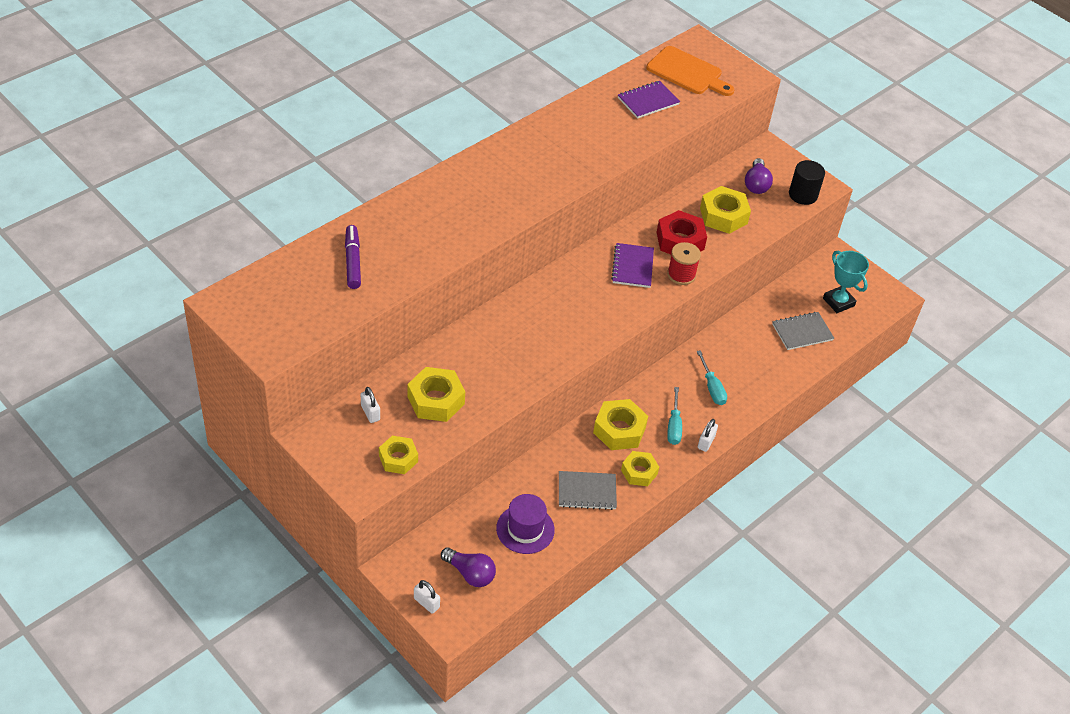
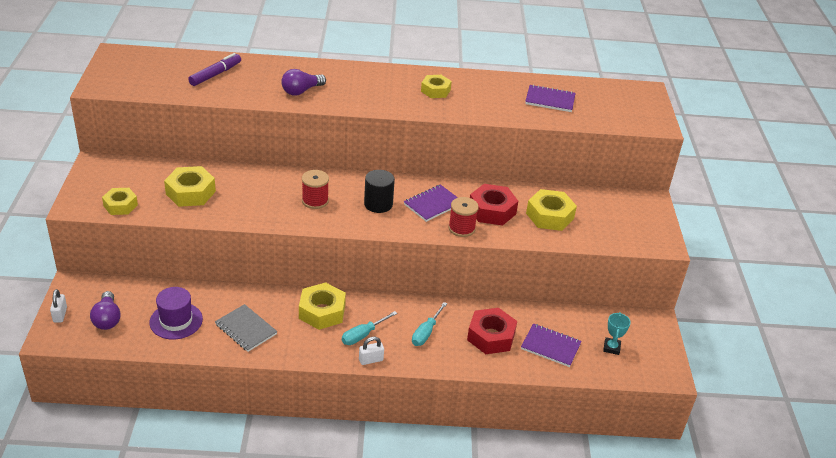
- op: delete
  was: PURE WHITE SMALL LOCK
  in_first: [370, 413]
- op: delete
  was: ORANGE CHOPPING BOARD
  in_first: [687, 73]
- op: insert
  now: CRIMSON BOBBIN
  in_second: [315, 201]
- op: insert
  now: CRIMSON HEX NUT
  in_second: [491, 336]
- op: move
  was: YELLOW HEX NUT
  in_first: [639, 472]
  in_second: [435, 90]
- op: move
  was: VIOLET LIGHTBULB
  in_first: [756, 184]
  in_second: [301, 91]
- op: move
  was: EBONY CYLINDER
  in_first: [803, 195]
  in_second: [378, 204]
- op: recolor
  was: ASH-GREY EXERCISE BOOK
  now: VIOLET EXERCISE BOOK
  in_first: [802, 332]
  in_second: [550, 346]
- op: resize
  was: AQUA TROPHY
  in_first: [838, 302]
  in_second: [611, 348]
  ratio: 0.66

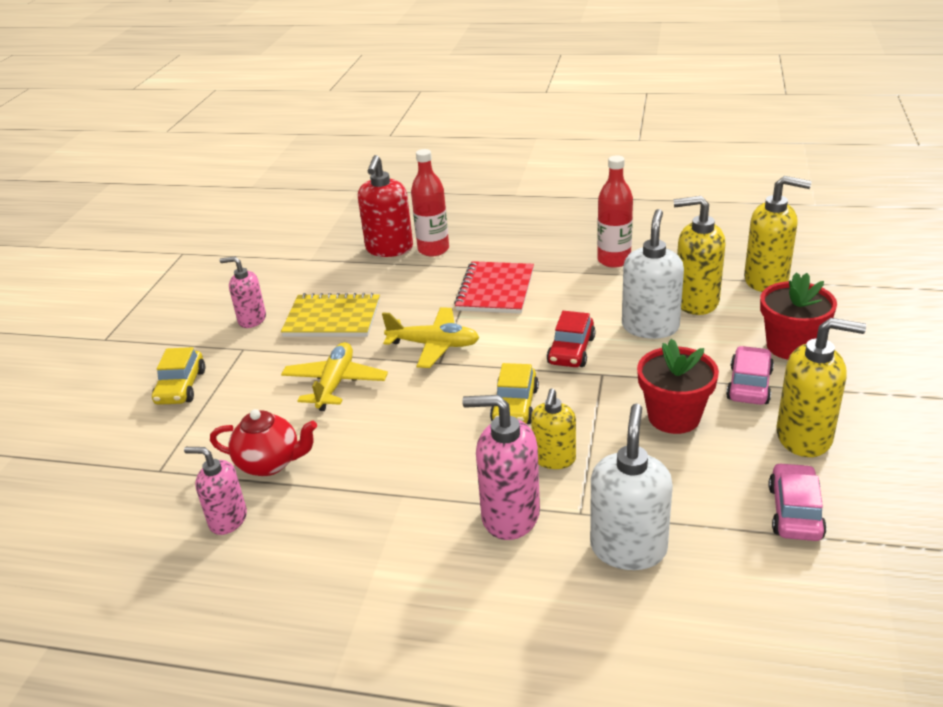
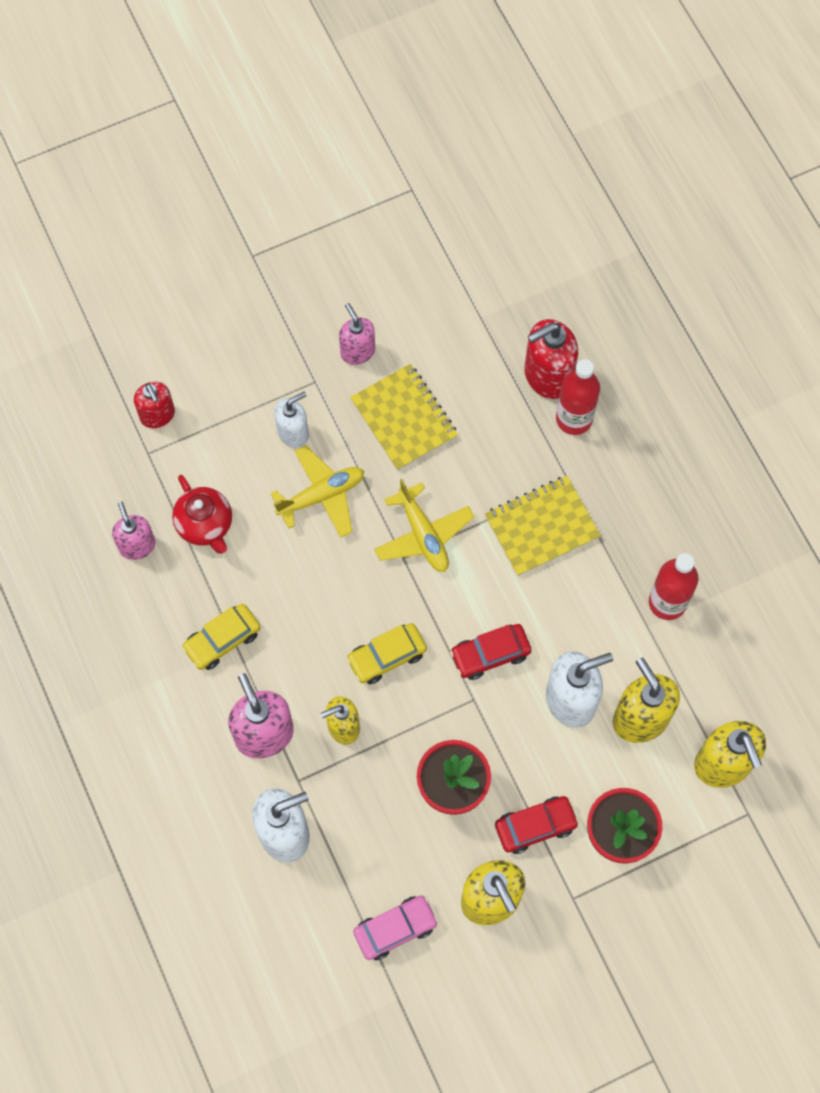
- op: insert
  now: CRIMSON PUMP BOTTLE
  in_second: [157, 415]
- op: insert
  now: PURE WHITE PUMP BOTTLE
  in_second: [293, 432]
- op: move
  was: YELLOW CAR
  in_first: [181, 387]
  in_second: [222, 640]
- op: recolor
  was: CRIMSON EXERCISE BOOK
  now: YELLOW EXERCISE BOOK
  in_first: [495, 290]
  in_second: [542, 527]
- op: recolor
  was: PINK CAR
  now: CRIMSON CAR
  in_first: [749, 385]
  in_second: [535, 826]

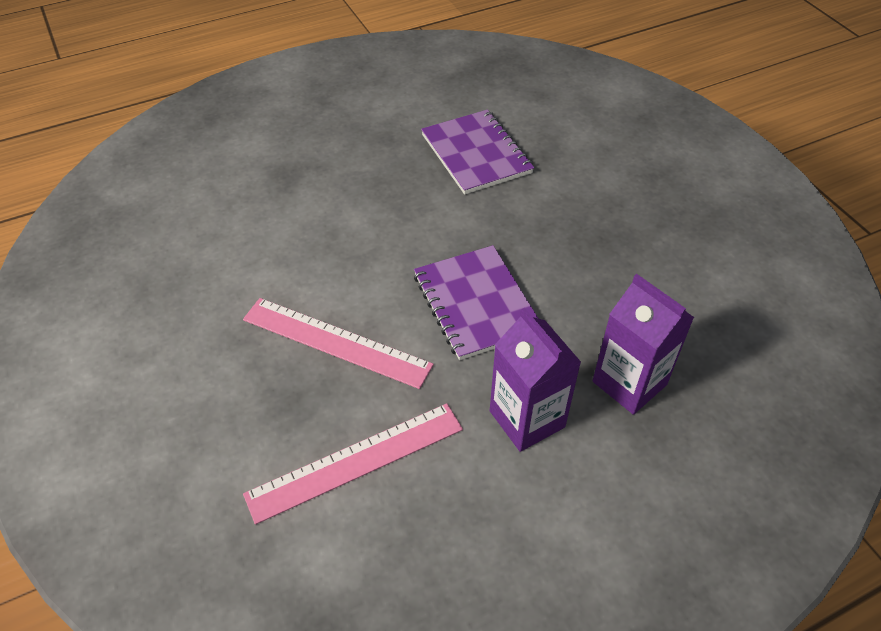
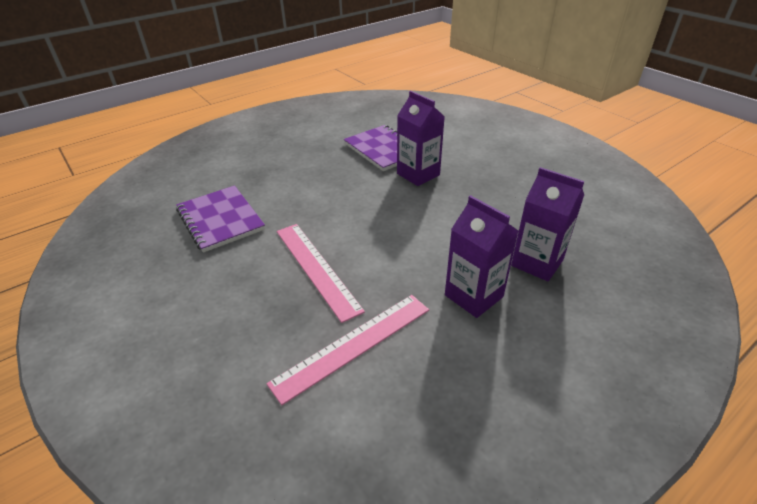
- op: insert
  now: VIOLET CARTON
  in_second: [418, 174]
- op: move
  was: VIOLET EXERCISE BOOK
  in_first: [476, 304]
  in_second: [220, 220]
- op: rotate
  was: PINK STRAIGHTEDGE
  in_first: [336, 342]
  in_second: [316, 268]
  clockwise: 45

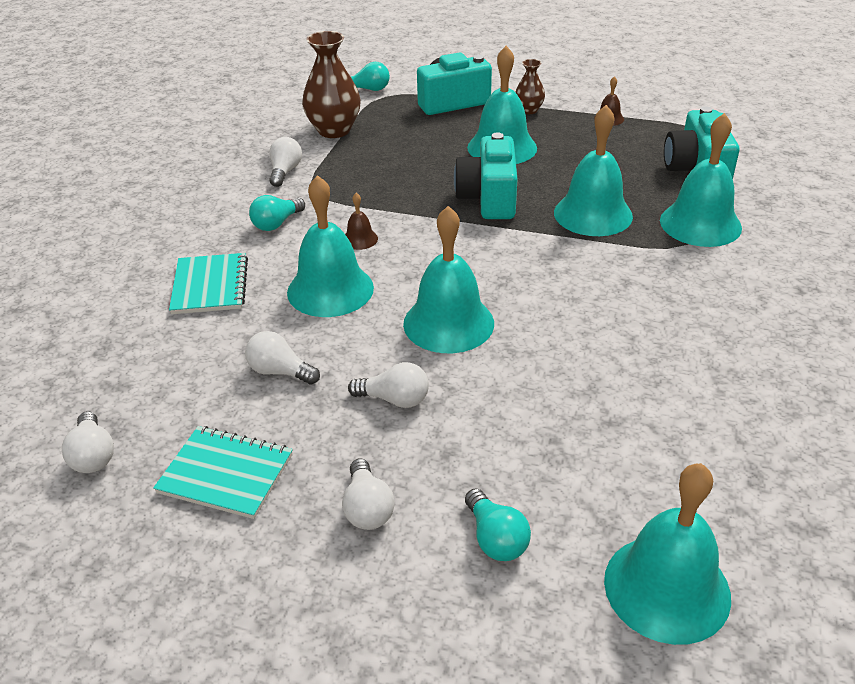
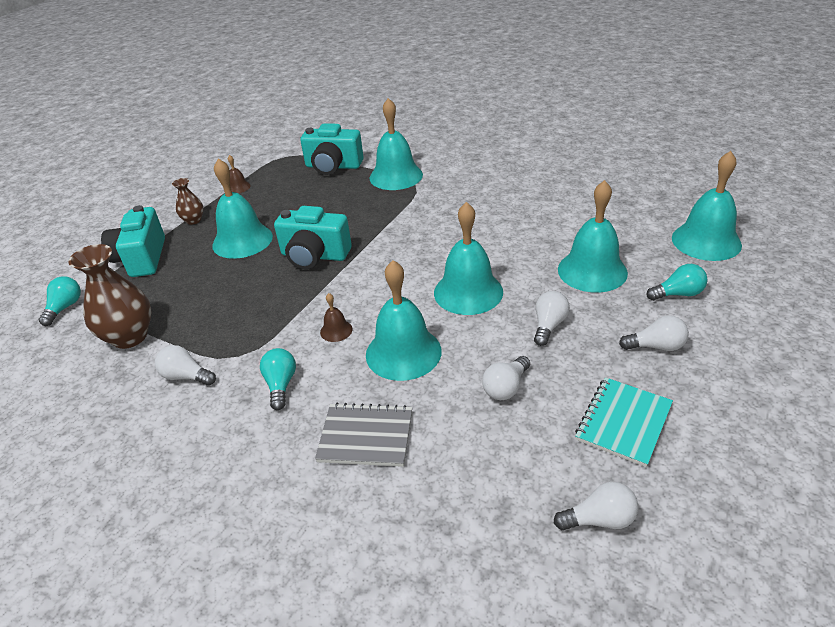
- op: move
  was: AQUA SCHOOL BELL
  in_first: [593, 214]
  in_second: [592, 271]
- op: recolor
  was: AQUA EXERCISE BOOK
  now: ASH-GREY EXERCISE BOOK
  in_first: [210, 286]
  in_second: [366, 436]
- op: rotate
  was: AQUA LIGHTBULB
  in_first: [276, 223]
  in_second: [281, 385]
  clockwise: -150

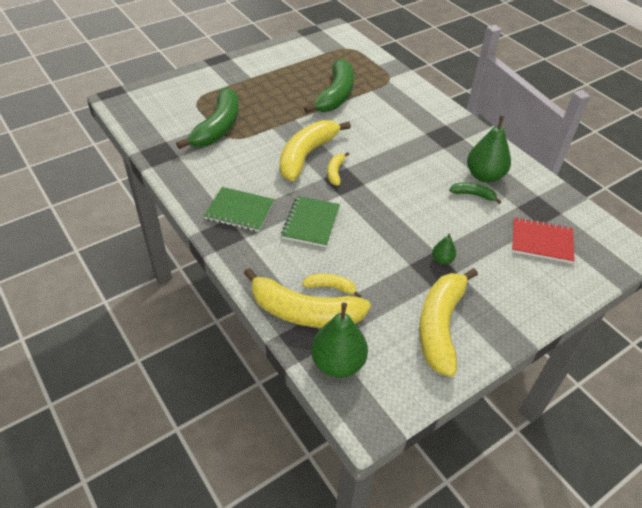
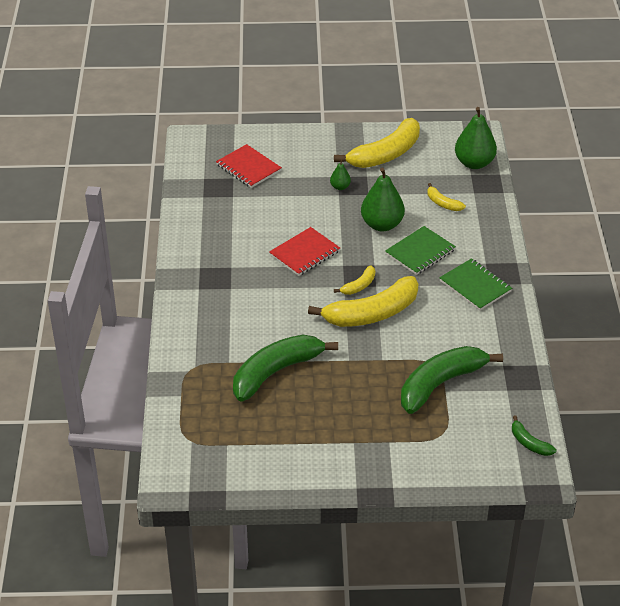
- op: delete
  was: YELLOW BANANA FRUIT
  in_first: [304, 312]
- op: insert
  now: CRIMSON EXERCISE BOOK
  in_second: [304, 253]
- op: move
  was: GREEN BANANA FRUIT
  in_first: [473, 195]
  in_second: [529, 443]
- op: move
  was: GREEN TOY PEAR
  in_first: [484, 176]
  in_second: [382, 225]

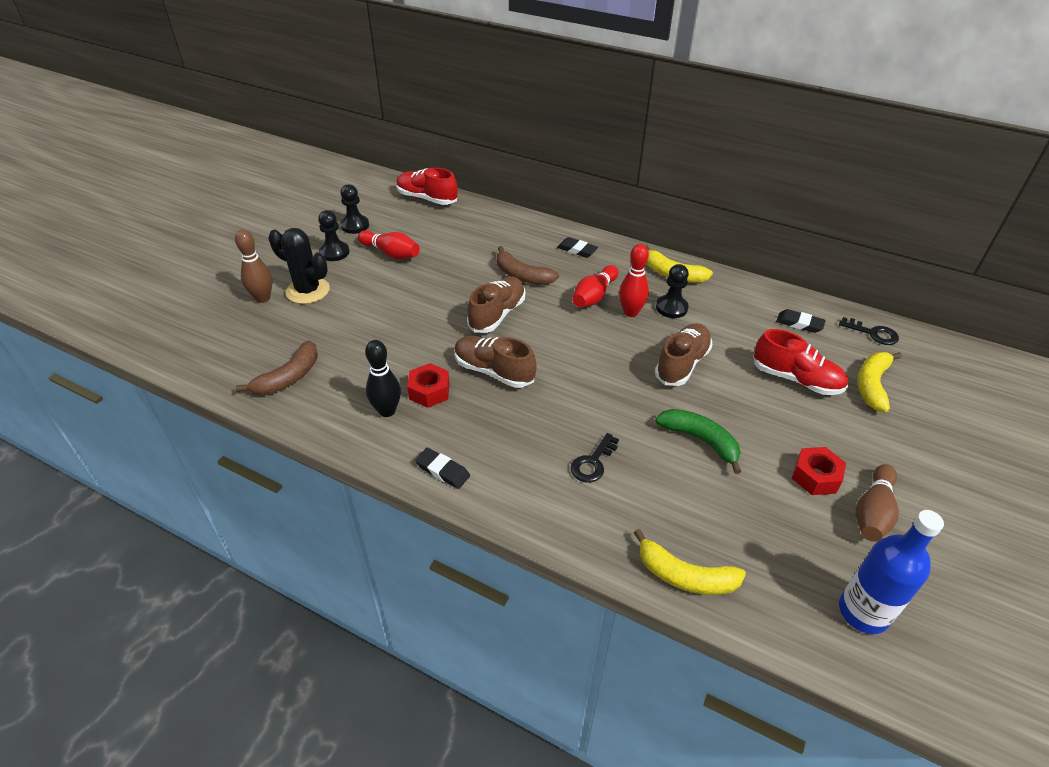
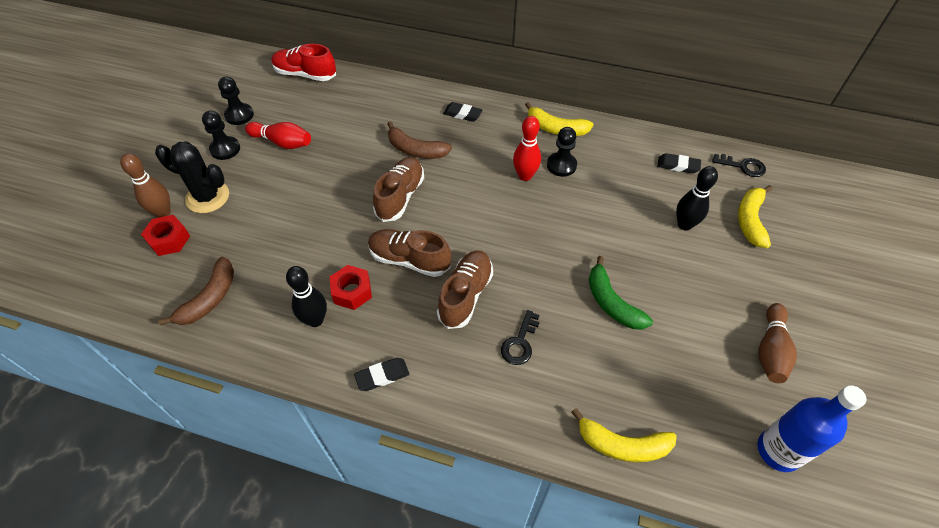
- op: delete
  was: CRIMSON SKITTLE
  in_first: [594, 296]
- op: move
  was: BROWN SHOE
  in_first: [682, 364]
  in_second: [465, 295]
- op: move
  was: CRIMSON HEX NUT
  in_first: [815, 476]
  in_second: [169, 240]
- op: replace
  was: CRIMSON SHOE
  now: EBONY SKITTLE
  in_first: [796, 379]
  in_second: [684, 225]
- op: rotate
  was: EBONY PENCIL ERASER
  in_first: [442, 471]
  in_second: [382, 376]
  clockwise: -45
- op: rotate
  was: GREEN BANANA FRUIT
  in_first: [700, 440]
  in_second: [612, 303]
  clockwise: -150

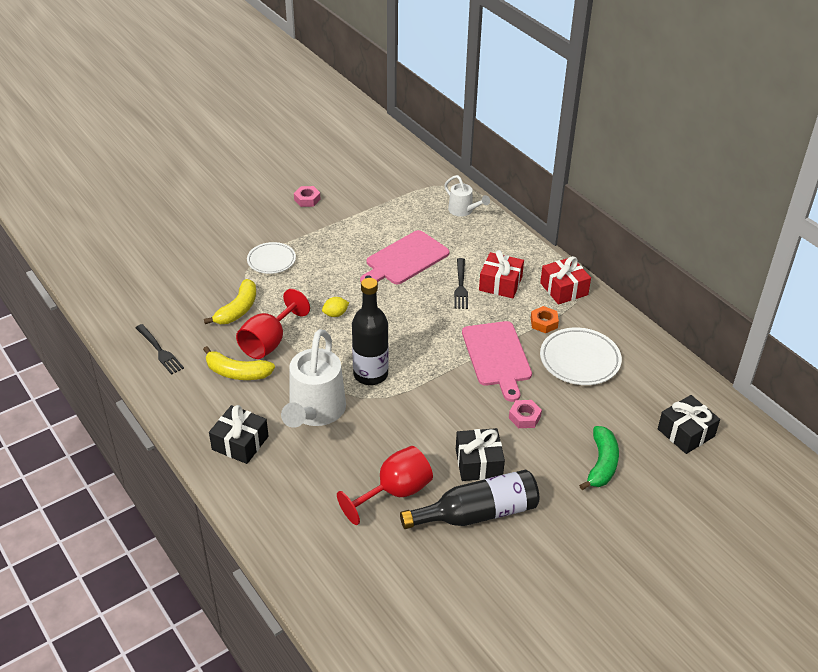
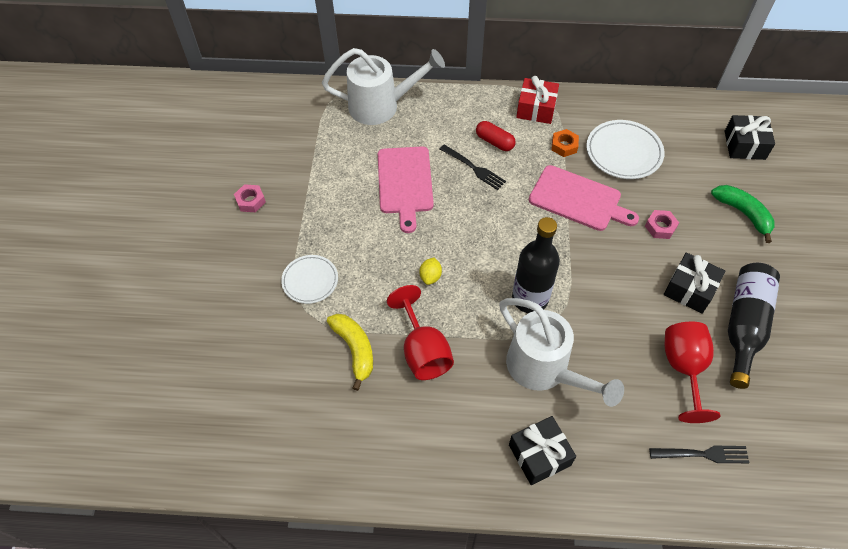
- op: delete
  was: YELLOW BANANA FRUIT
  in_first: [237, 373]
- op: move
  was: EBONY FORK
  in_first: [159, 351]
  in_second: [702, 454]
- op: replace
  was: CRIMSON GIFT
  now: CRIMSON PILL
  in_first: [500, 284]
  in_second: [494, 142]
- op: resize
  was: PURE WHITE WATERING POT
  in_first: [463, 211]
  in_second: [381, 106]
  ratio: 1.89

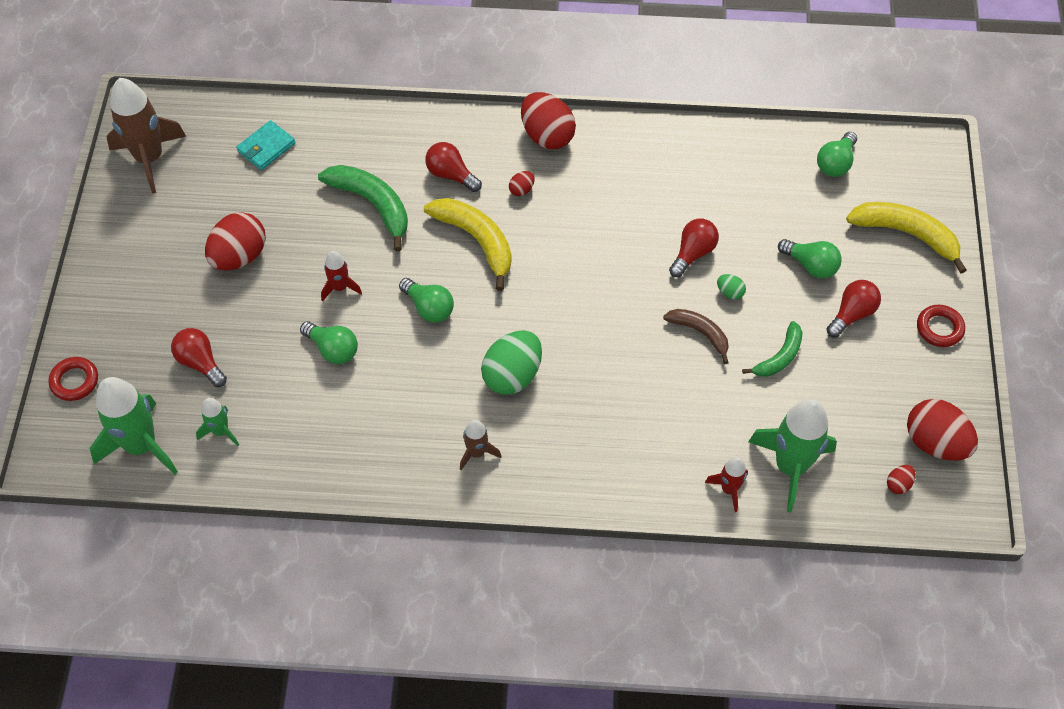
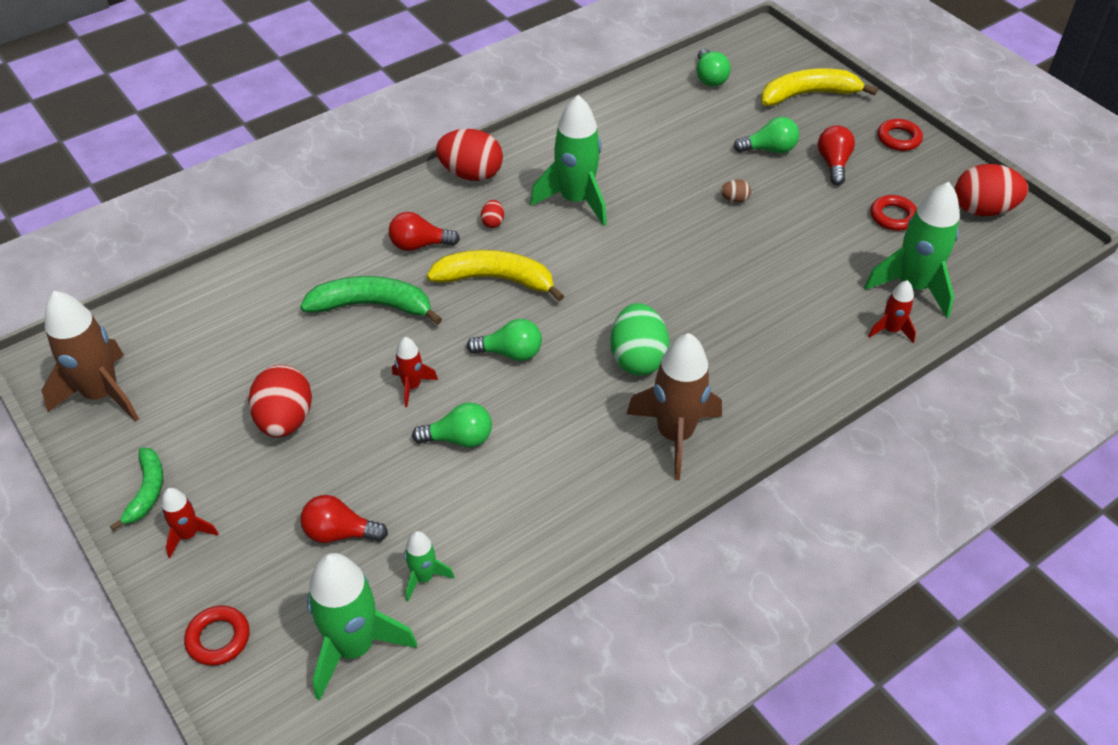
- op: delete
  was: AQUA BILLFOLD
  in_first: [266, 147]
- op: delete
  was: BROWN BANANA FRUIT
  in_first: [700, 333]
- op: delete
  was: CRIMSON LIGHTBULB
  in_first: [693, 253]
- op: delete
  was: CRIMSON EGG SHAPE
  in_first: [898, 484]
- op: insert
  now: CRIMSON SPACESHIP
  in_second: [188, 535]
- op: insert
  now: GREEN SPACESHIP
  in_second: [575, 200]
- op: insert
  now: CRIMSON TORUS
  in_second: [893, 216]
- op: move
  was: GREEN BANANA FRUIT
  in_first: [779, 357]
  in_second: [147, 491]
- op: recolor
  was: GREEN EGG SHAPE
  now: BROWN EGG SHAPE
  in_first: [730, 292]
  in_second: [734, 199]
- op: resize
  was: BROWN SPACESHIP
  in_first: [477, 453]
  in_second: [675, 435]
  ratio: 1.98

